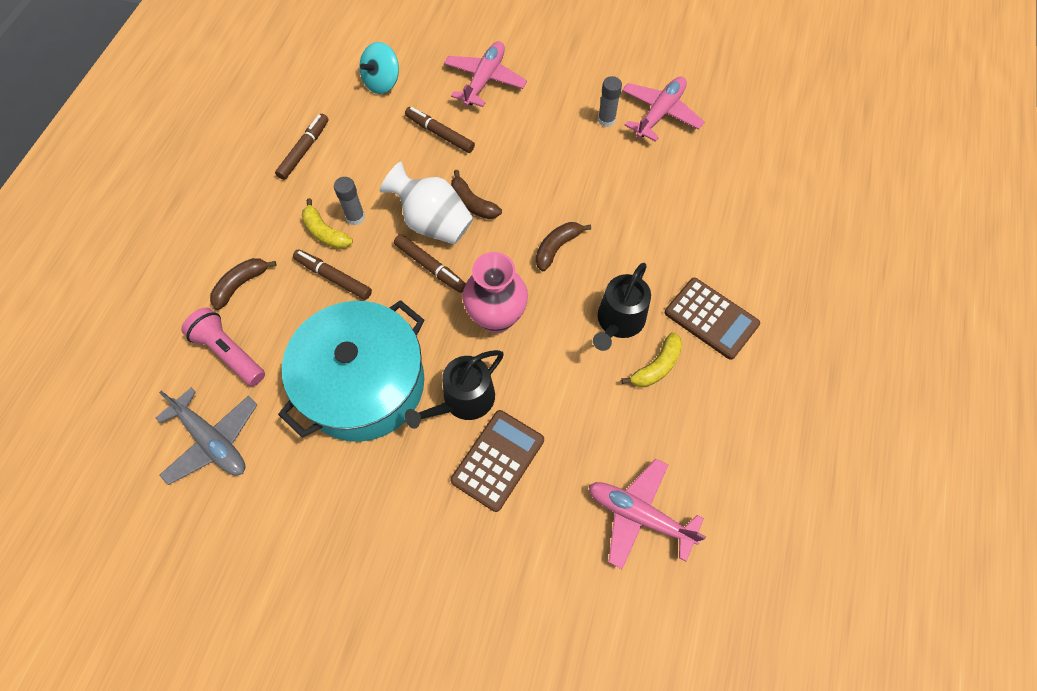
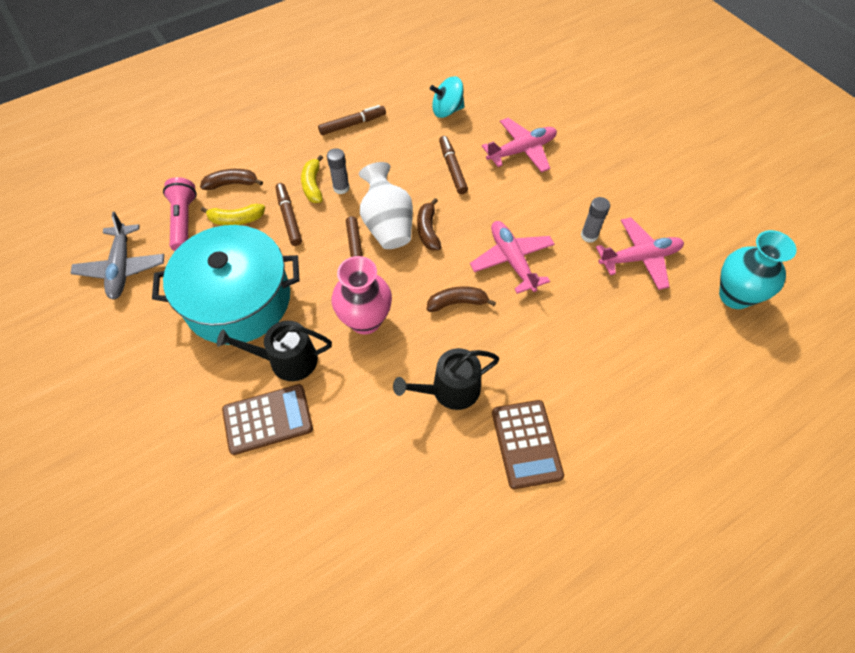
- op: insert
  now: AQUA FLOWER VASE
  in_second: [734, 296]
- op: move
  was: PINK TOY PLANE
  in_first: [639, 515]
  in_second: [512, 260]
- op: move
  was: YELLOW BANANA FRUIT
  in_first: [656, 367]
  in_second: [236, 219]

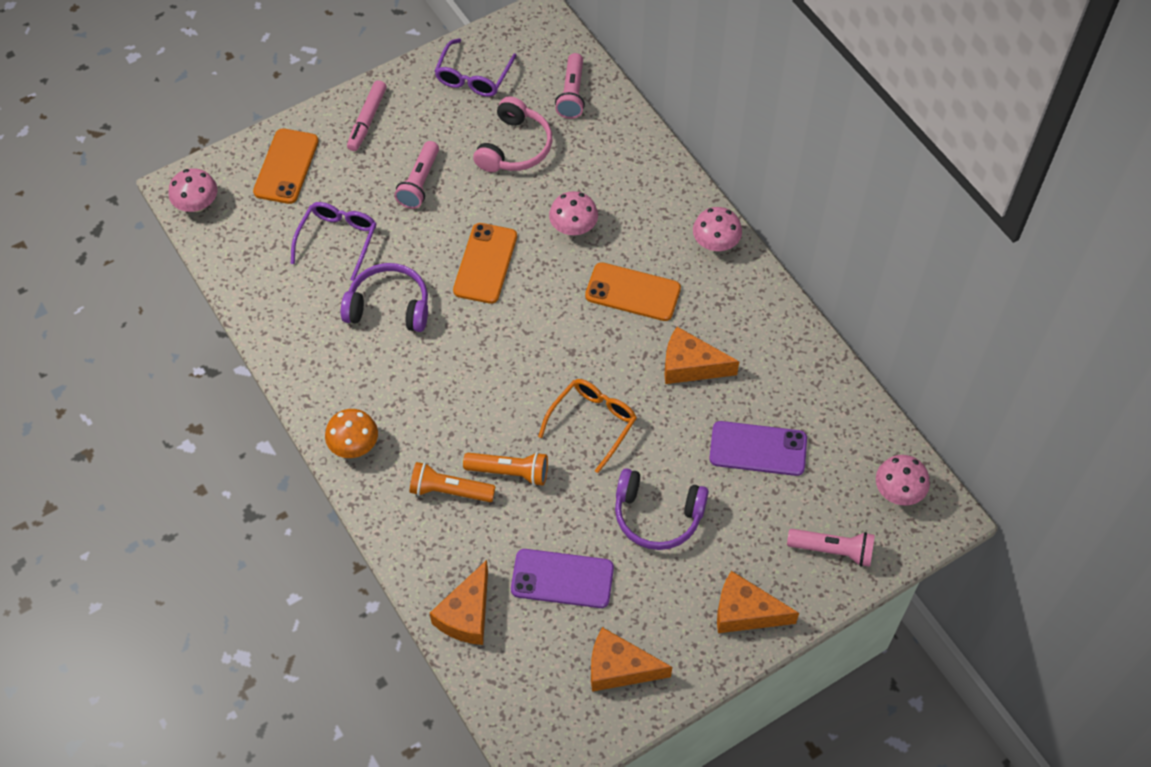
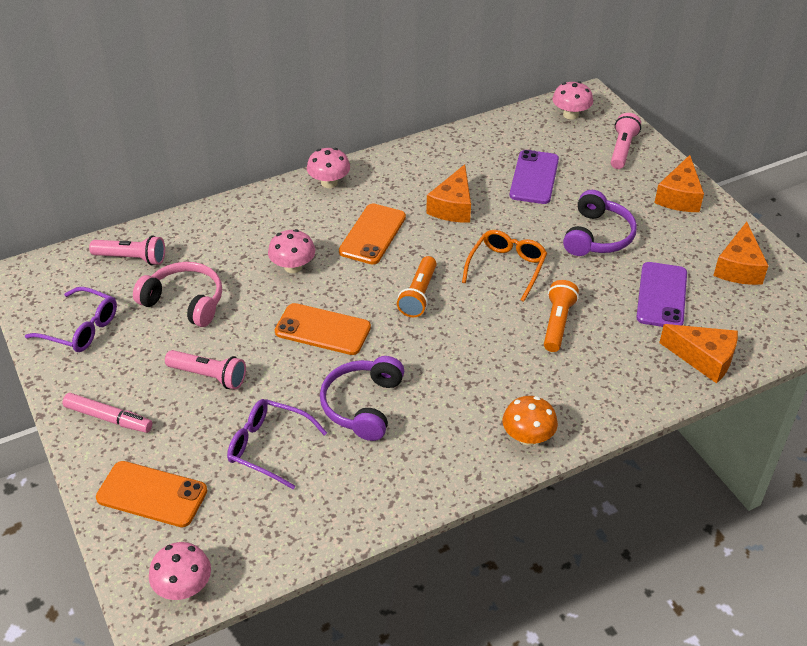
- op: move
  was: ORANGE FLASHLIGHT
  in_first: [449, 490]
  in_second: [418, 295]
- op: rotate
  was: ORANGE EYEGLASSES
  in_first: [593, 422]
  in_second: [507, 267]
  clockwise: 75

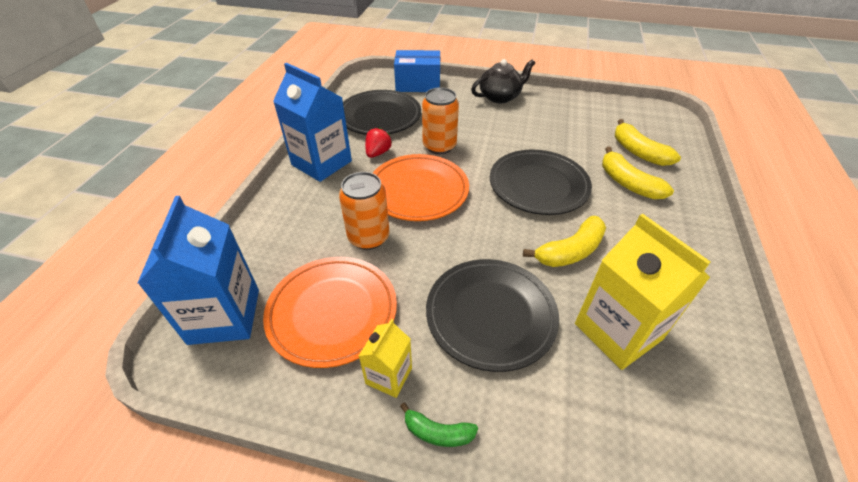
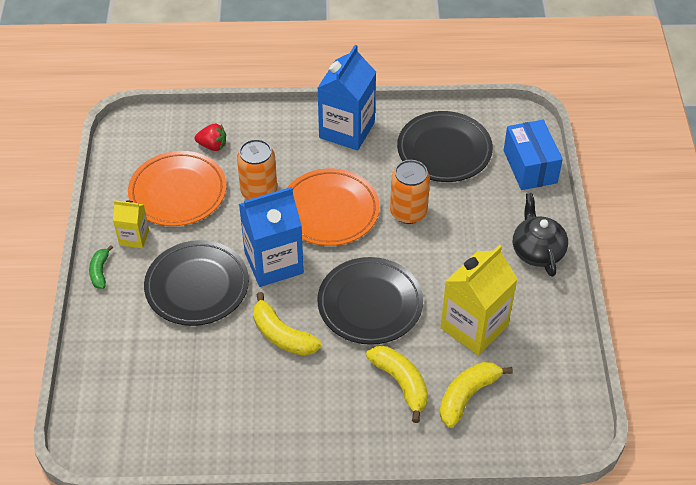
- op: move
  was: ROYAL BLUE CARTON
  in_first: [224, 316]
  in_second: [274, 263]
- op: move
  was: CRIMSON BERRY
  in_first: [378, 153]
  in_second: [212, 146]
- op: move
  was: YELLOW CARTON
  in_first: [618, 331]
  in_second: [474, 327]
- op: rotate
  was: EBONY TEAPOT
  in_first: [500, 97]
  in_second: [537, 251]
  clockwise: -150
- op: rotate
  was: YELLOW BANANA FRUIT
  in_first: [628, 183]
  in_second: [401, 383]
  clockwise: 105

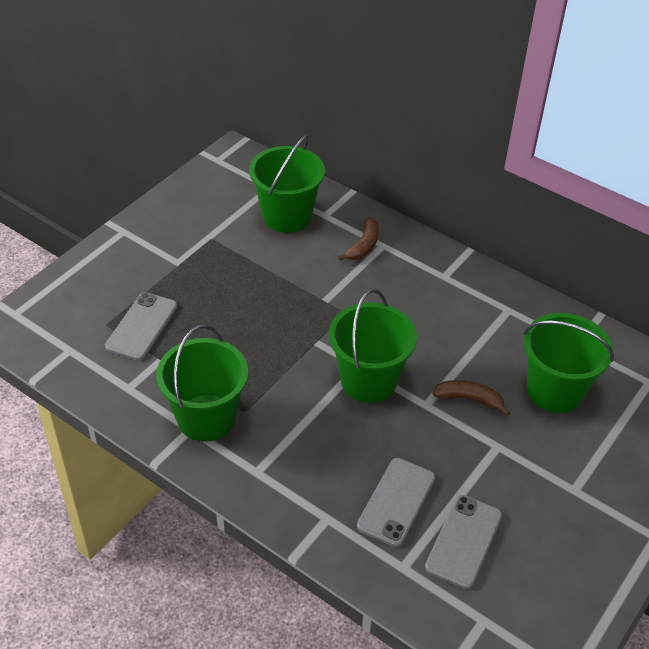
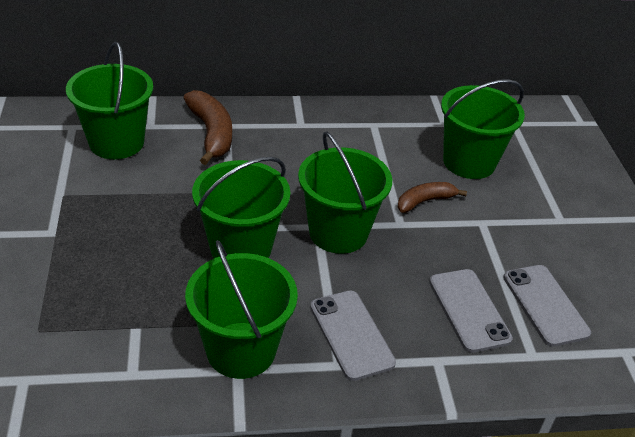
- op: insert
  now: GREEN BUCKET
  in_second: [241, 248]
- op: move
  was: ASH-GREY MOBILE PHONE
  in_first: [142, 326]
  in_second: [351, 334]
- op: resize
  was: BROWN BANANA FRUIT
  in_first: [363, 246]
  in_second: [211, 133]
  ratio: 1.57

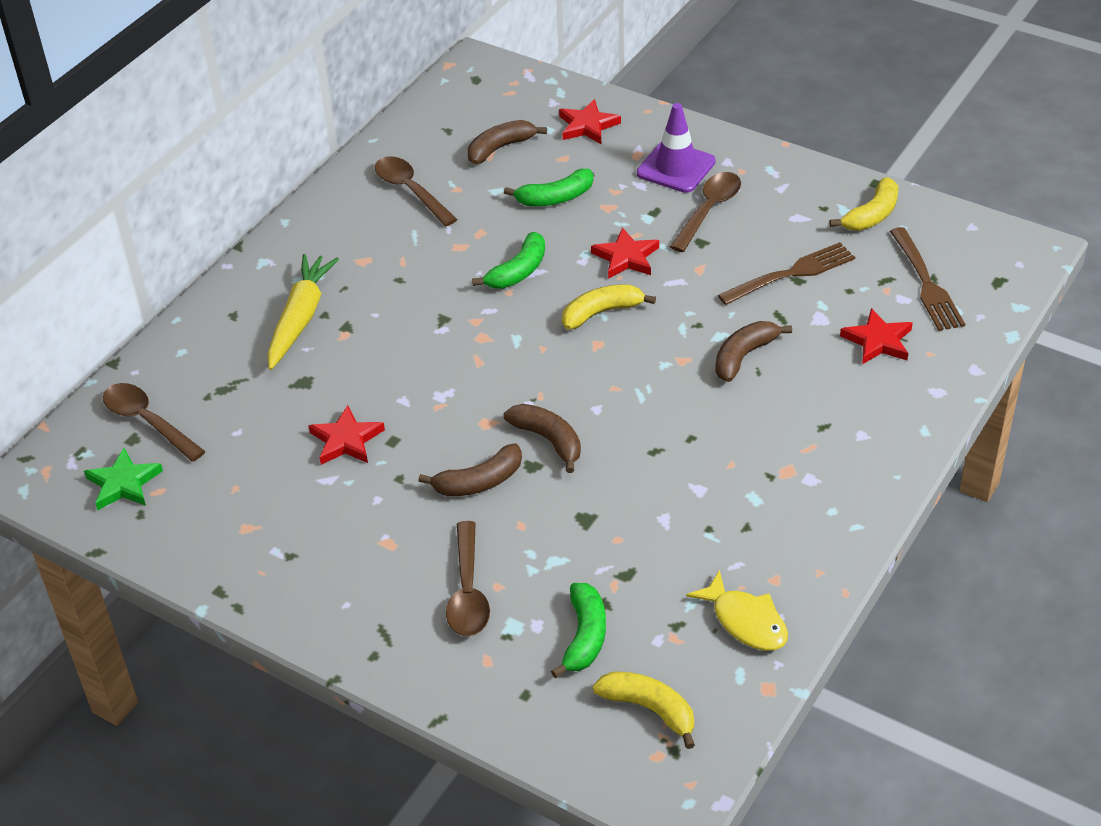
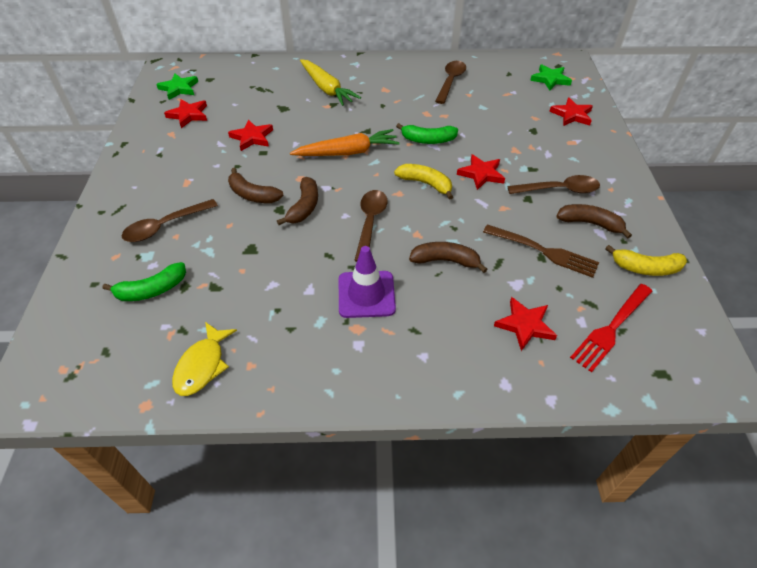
- op: delete
  was: GREEN BANANA FRUIT
  in_first: [555, 198]
- op: delete
  was: YELLOW BANANA FRUIT
  in_first: [649, 709]
- op: insert
  now: CRIMSON STAR
  in_second: [188, 115]
- op: insert
  now: ORANGE TOY CARROT
  in_second: [347, 152]
- op: insert
  now: GREEN STAR
  in_second: [550, 79]
- op: move
  was: BROWN SPOON
  in_first: [147, 422]
  in_second: [370, 223]
- op: move
  was: BROWN BANANA FRUIT
  in_first: [500, 148]
  in_second: [590, 223]
- op: move
  was: VIOLET SAFETY CONE
  in_first: [676, 167]
  in_second: [366, 294]
- op: recolor
  was: BROWN FORK
  now: CRIMSON FORK
  in_first: [925, 283]
  in_second: [611, 328]
- op: rotate
  was: YELLOW TOY CARROT
  in_first: [300, 318]
  in_second: [326, 89]
  clockwise: 75

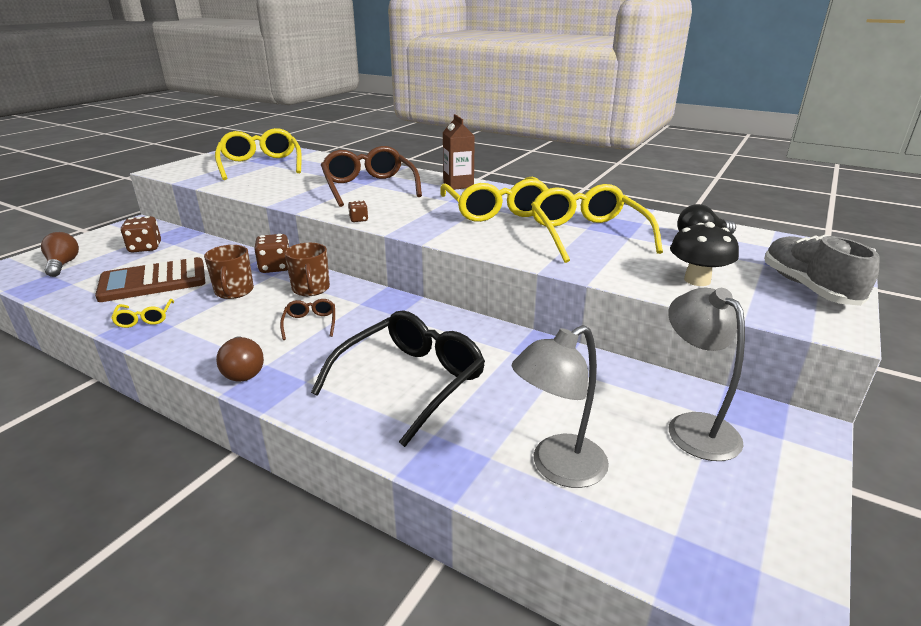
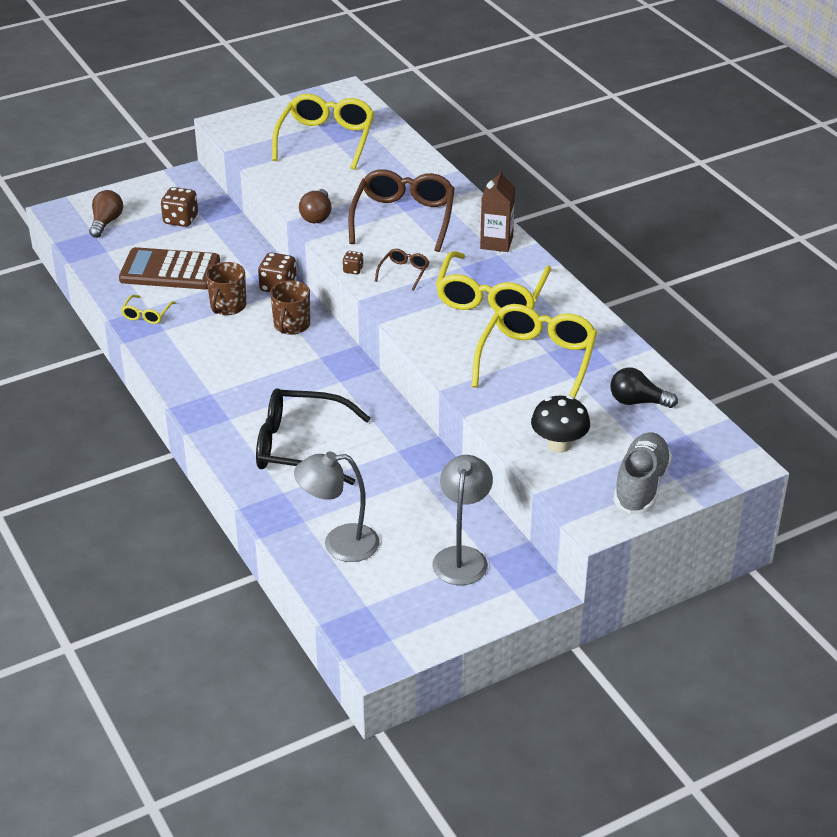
- op: move
  was: BROWN LIGHTBULB
  in_first: [243, 371]
  in_second: [317, 216]
- op: move
  was: BROWN EYEGLASSES
  in_first: [310, 323]
  in_second: [404, 272]
- op: rotate
  was: EBONY EYEGLASSES
  in_first: [410, 381]
  in_second: [300, 447]
  clockwise: -150

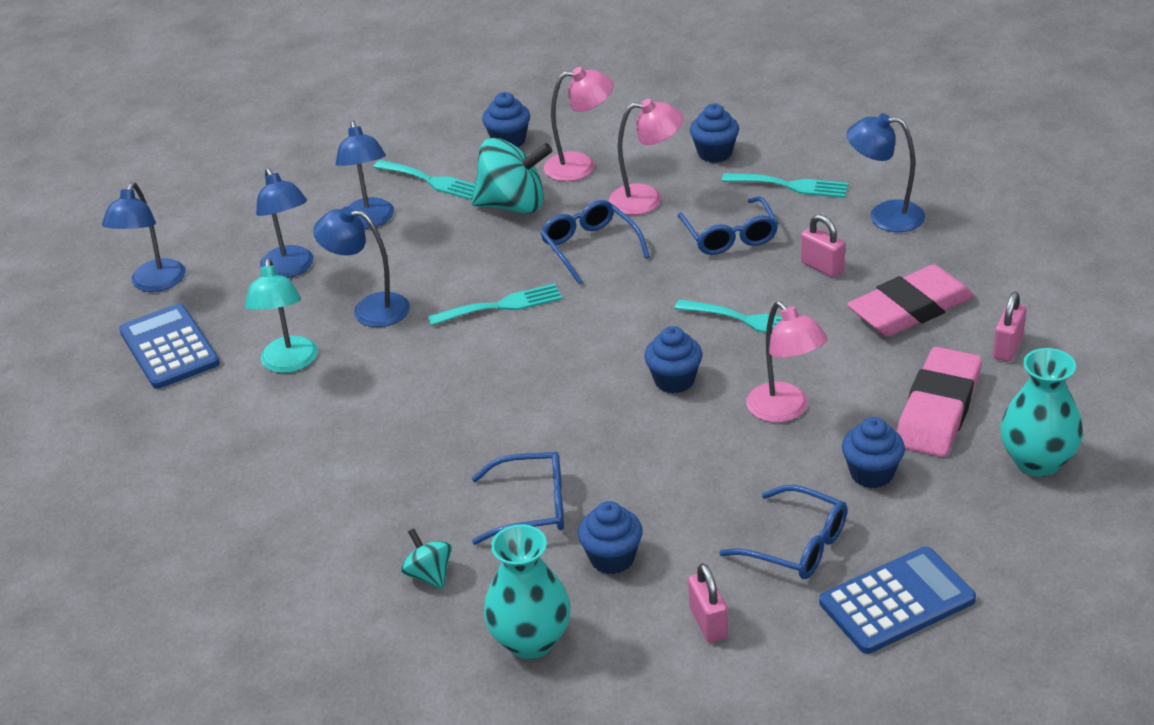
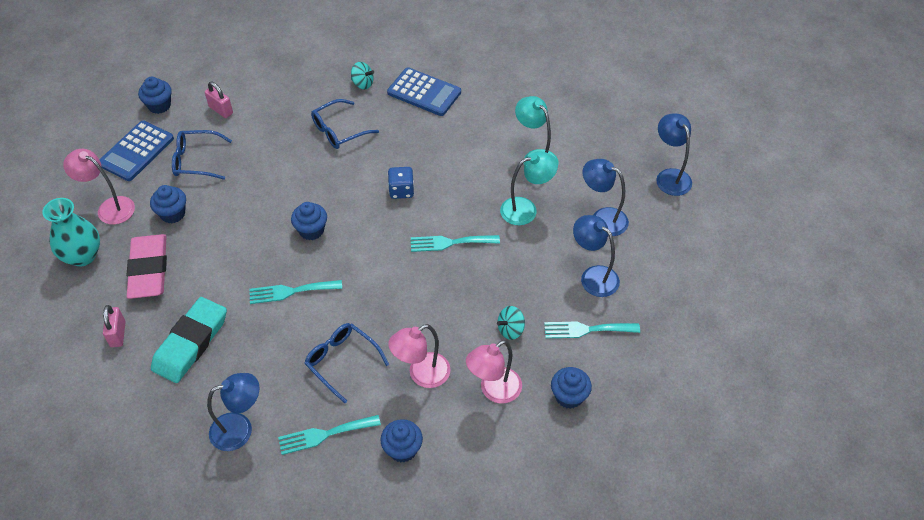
- op: delete
  was: AQUA FLOWER VASE
  in_first: [531, 641]
- op: delete
  was: ROYAL BLUE EYEGLASSES
  in_first: [589, 247]
- op: delete
  was: PINK SMALL LOCK
  in_first: [822, 267]
- op: insert
  now: ROYAL BLUE GAME DIE
  in_second: [401, 190]
- op: move
  was: ROYAL BLUE CALCULATOR
  in_first: [169, 348]
  in_second: [424, 92]
- op: move
  was: ROYAL BLUE FAIRY CAKE
  in_first: [612, 558]
  in_second: [159, 105]
- op: move
  was: PINK LAMP
  in_first: [785, 410]
  in_second: [109, 207]
- op: recolor
  was: ROYAL BLUE LAMP
  now: AQUA LAMP
  in_first: [369, 309]
  in_second: [526, 209]
- op: recolor
  was: PINK PENCIL ERASER
  now: AQUA PENCIL ERASER
  in_first: [910, 309]
  in_second: [190, 343]
- op: rotate
  was: AQUA FORK
  in_first: [501, 306]
  in_second: [450, 243]
  clockwise: 45
- op: resize
  was: AQUA WHIRLIGIG
  in_first: [513, 205]
  in_second: [510, 330]
  ratio: 0.51

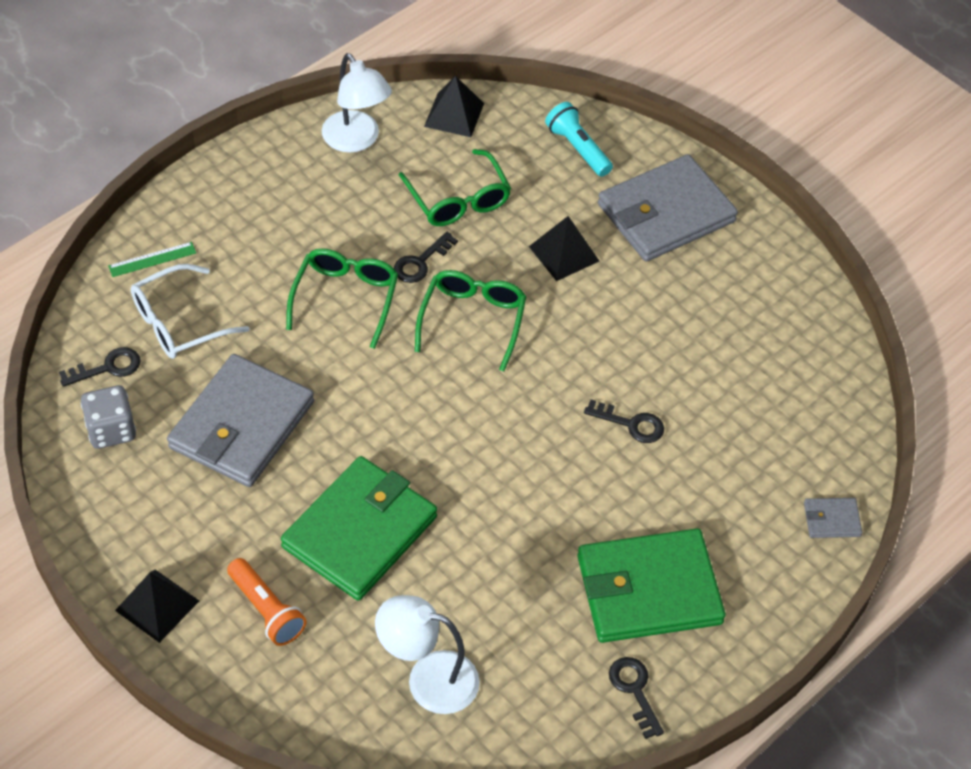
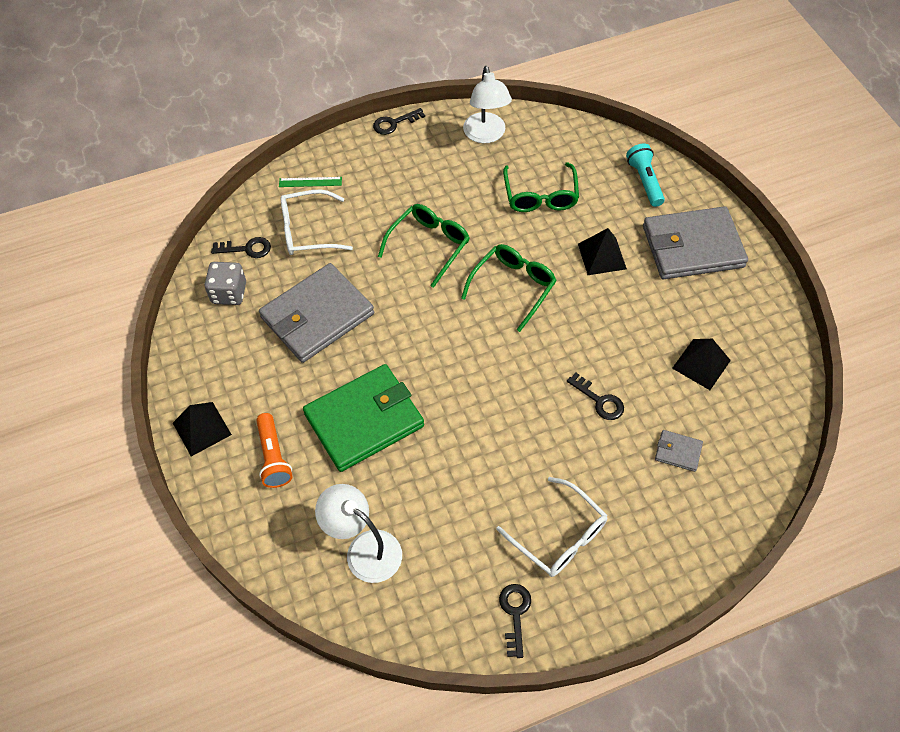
- op: move
  was: EBONY DOOR KEY
  in_first: [420, 262]
  in_second: [394, 123]
- op: move
  was: EBONY PYRAMID
  in_first: [454, 114]
  in_second: [701, 364]
- op: move
  was: ASH-GREY BILLFOLD
  in_first: [831, 520]
  in_second: [678, 452]
- op: replace
  was: GREEN BILLFOLD
  now: PURE WHITE EYEGLASSES
  in_first: [648, 590]
  in_second: [559, 536]

